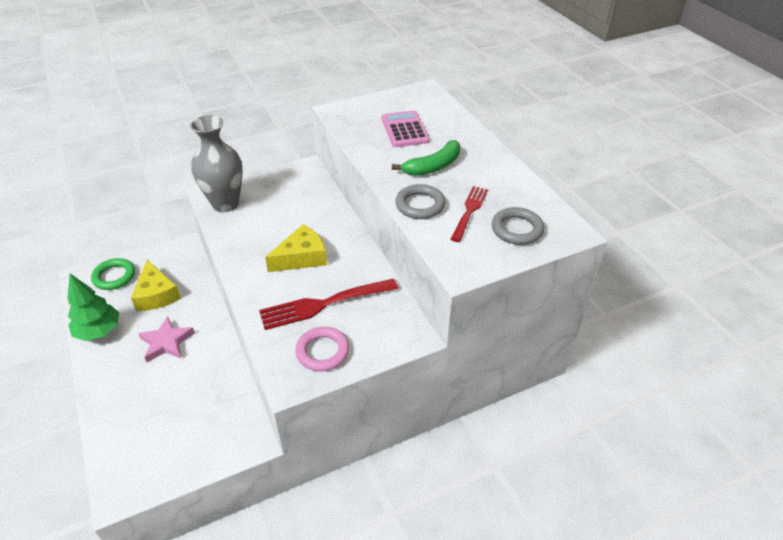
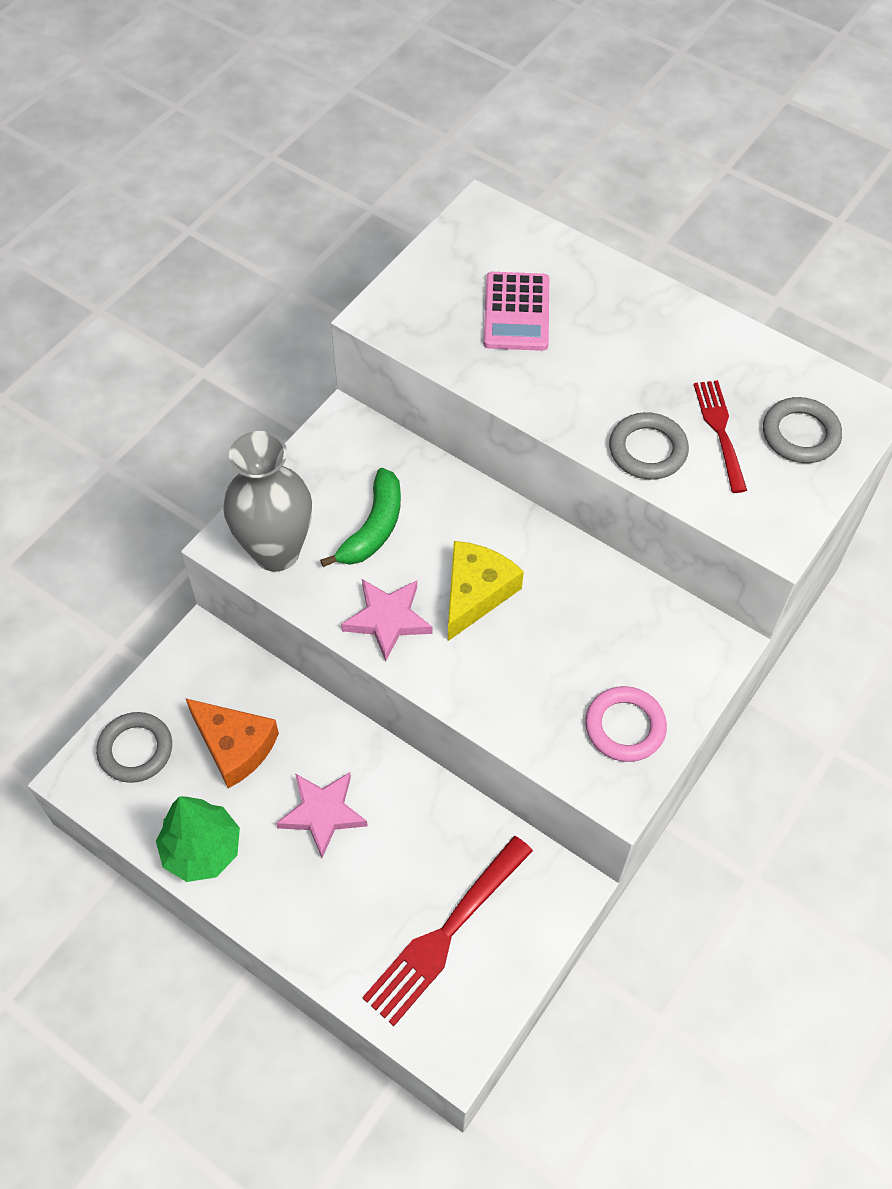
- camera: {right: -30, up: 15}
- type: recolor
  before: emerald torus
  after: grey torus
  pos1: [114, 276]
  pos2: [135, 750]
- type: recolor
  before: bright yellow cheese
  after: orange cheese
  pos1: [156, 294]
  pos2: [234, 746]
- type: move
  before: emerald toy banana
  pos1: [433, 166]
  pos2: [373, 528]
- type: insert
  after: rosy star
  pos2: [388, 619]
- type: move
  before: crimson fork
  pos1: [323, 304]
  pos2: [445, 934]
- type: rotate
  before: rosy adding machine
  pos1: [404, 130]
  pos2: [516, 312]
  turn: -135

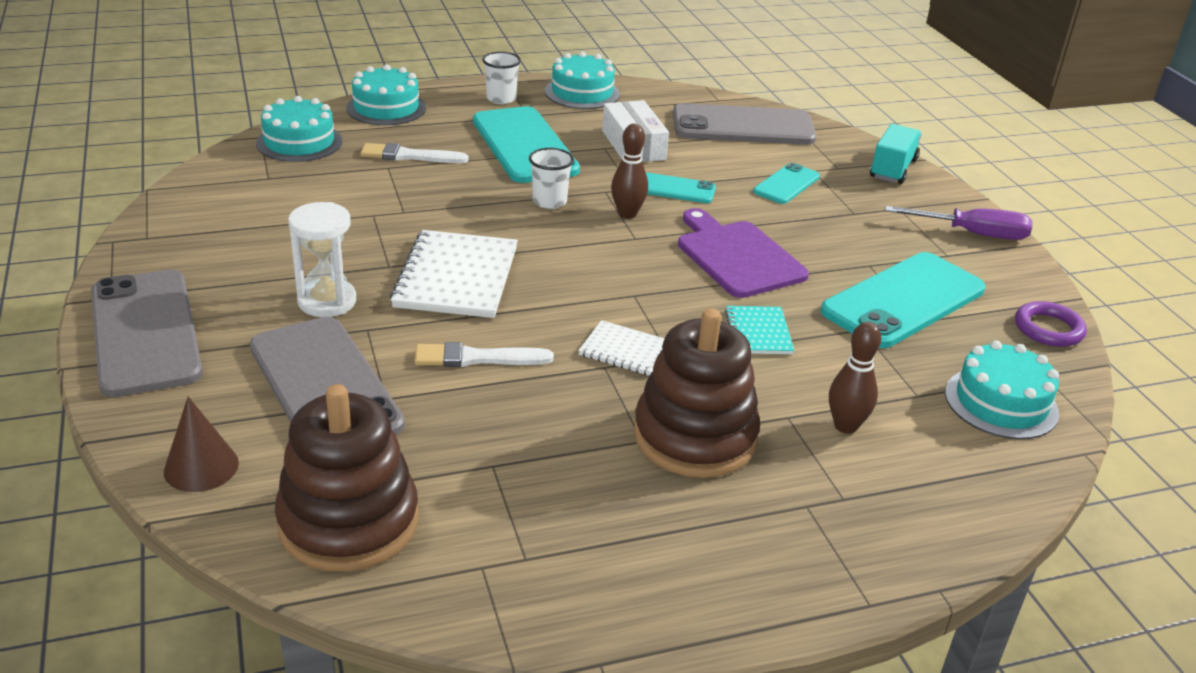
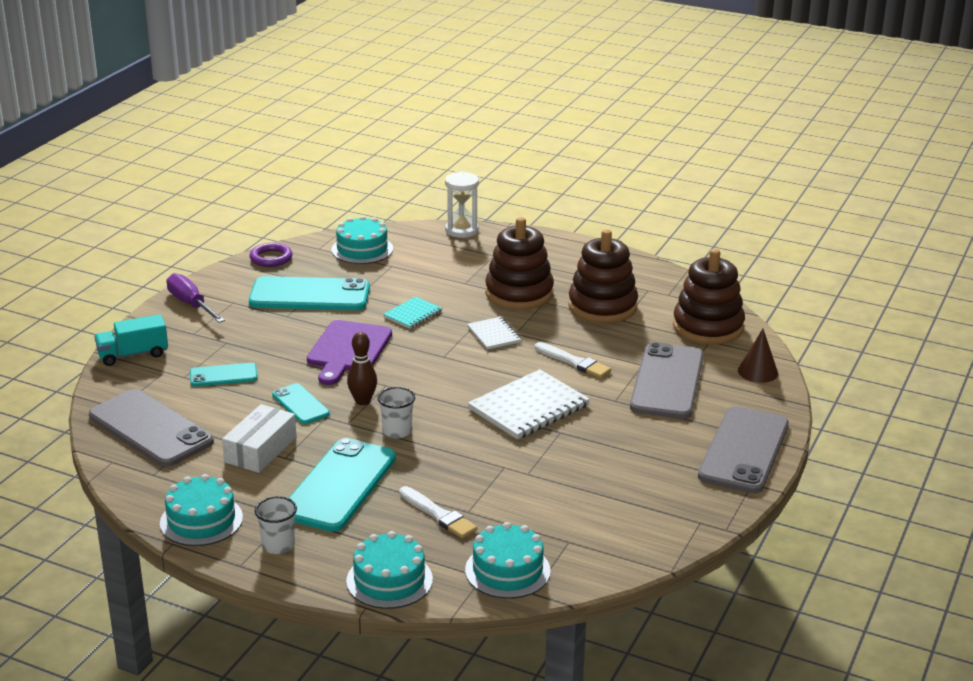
- camera: {right: -135, up: -5}
- type: move
  before: pure white hourglass
  pos1: [327, 301]
  pos2: [462, 230]
- type: insert
  after: brown stacking rings
  pos2: [602, 306]
- type: delete
  before: brown tenpin
  pos1: [845, 426]

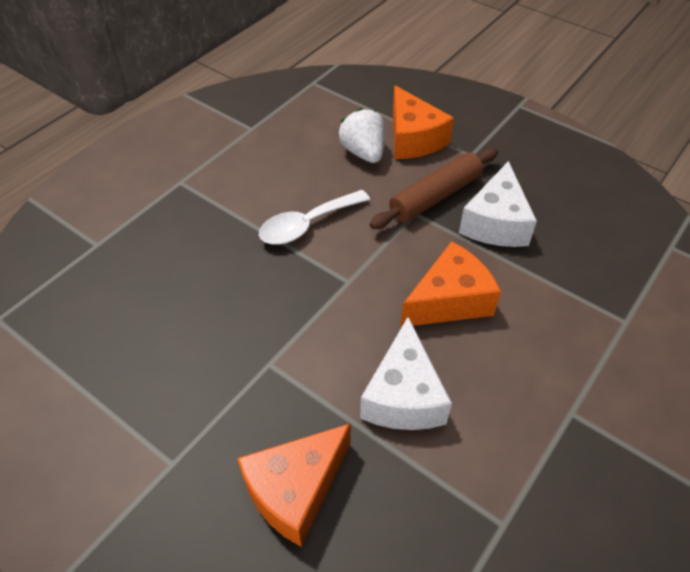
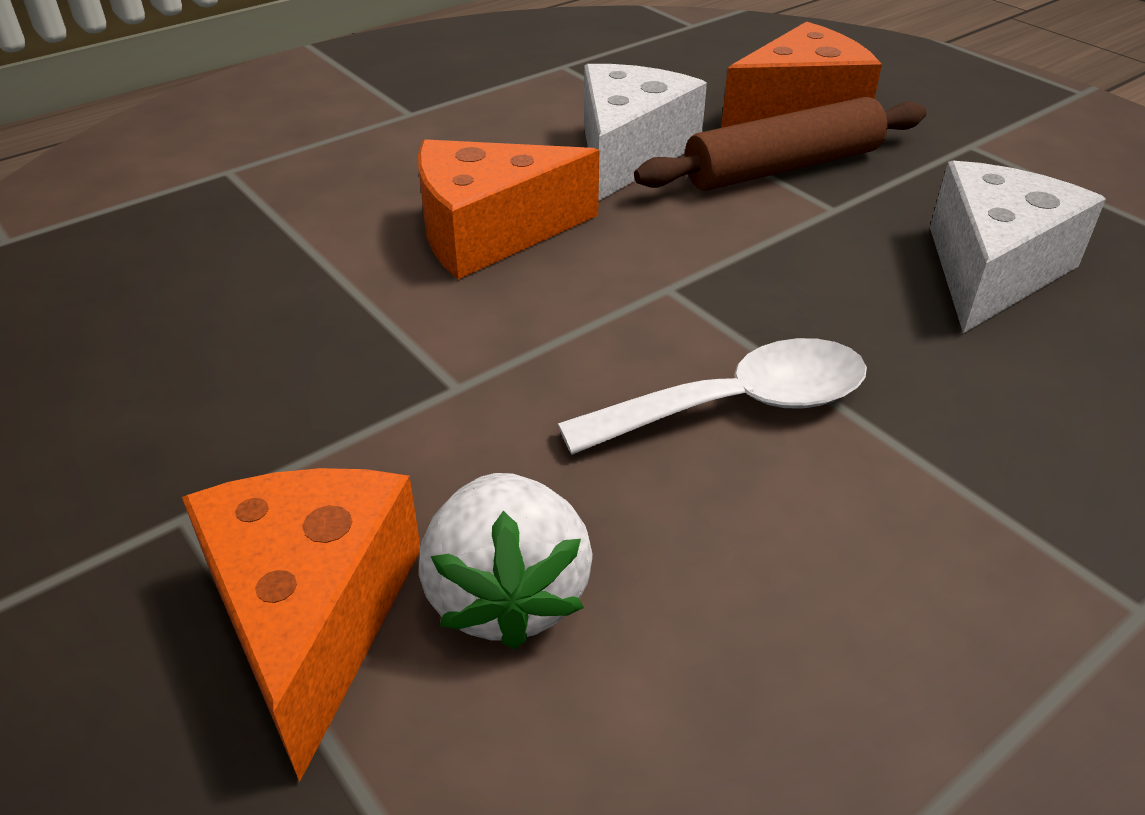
- camera: {right: -165, up: -10}
- type: move
  before: brown pastry roller
  pos1: [435, 196]
  pos2: [783, 168]
- type: move
  before: pure white cheese
  pos1: [496, 223]
  pos2: [991, 270]

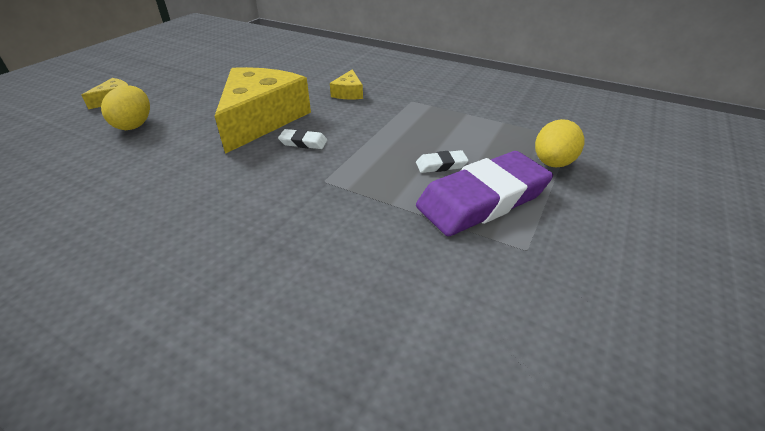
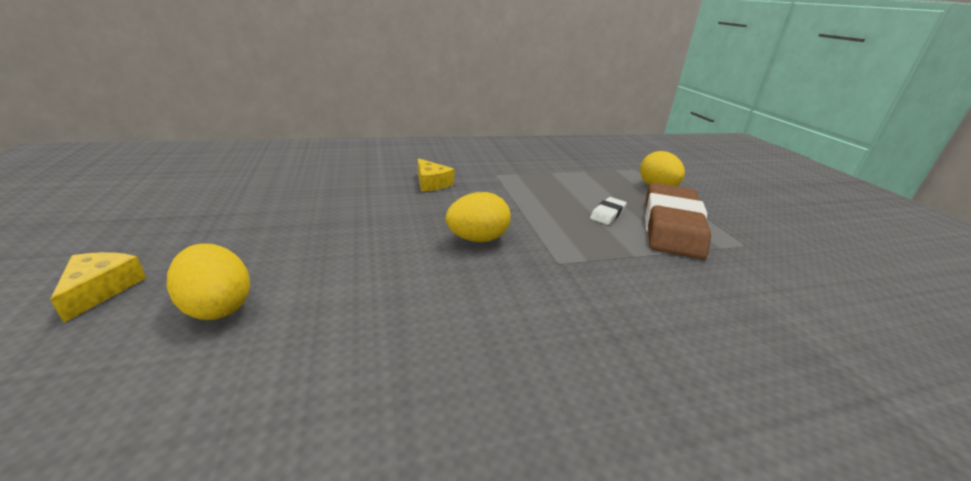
- camera: {right: -45, up: -10}
- type: replace
  before: pure white pencil eraser
  after: bright yellow egg shape
  pos1: [303, 142]
  pos2: [477, 239]
- type: recolor
  before: royal purple pencil eraser
  after: brown pencil eraser
  pos1: [482, 199]
  pos2: [671, 226]
- type: delete
  before: bright yellow cheese
  pos1: [261, 119]

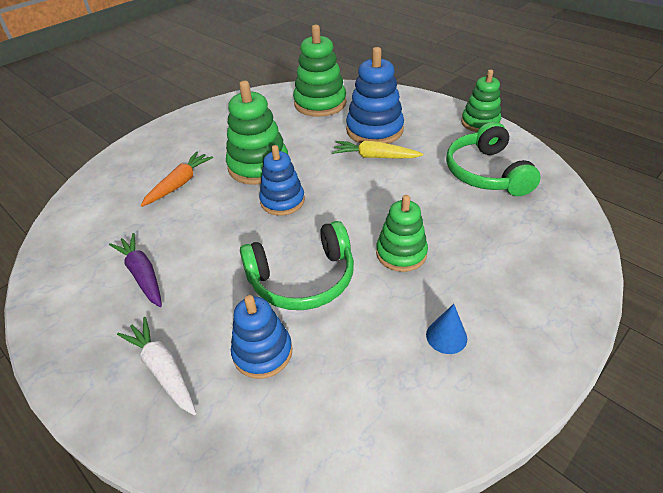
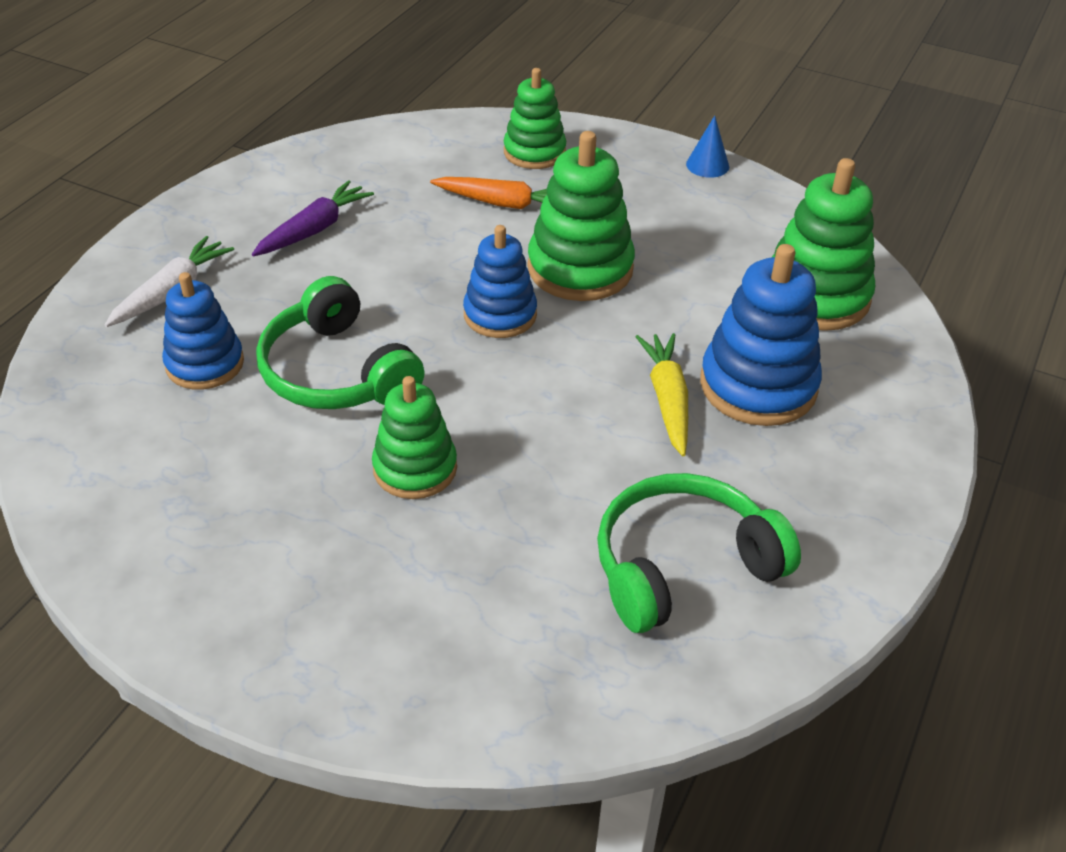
- camera: {right: 70, up: 0}
- type: move
  before: emerald stacking rings
  pos1: [480, 123]
  pos2: [534, 152]
- type: move
  before: blue solid cone
  pos1: [446, 336]
  pos2: [707, 165]

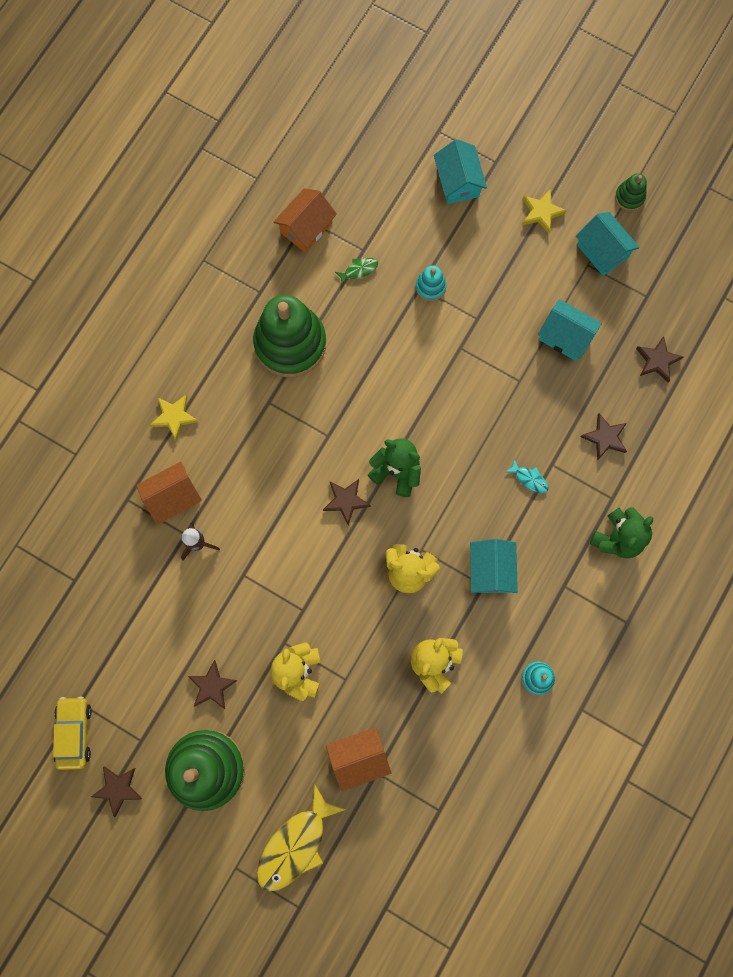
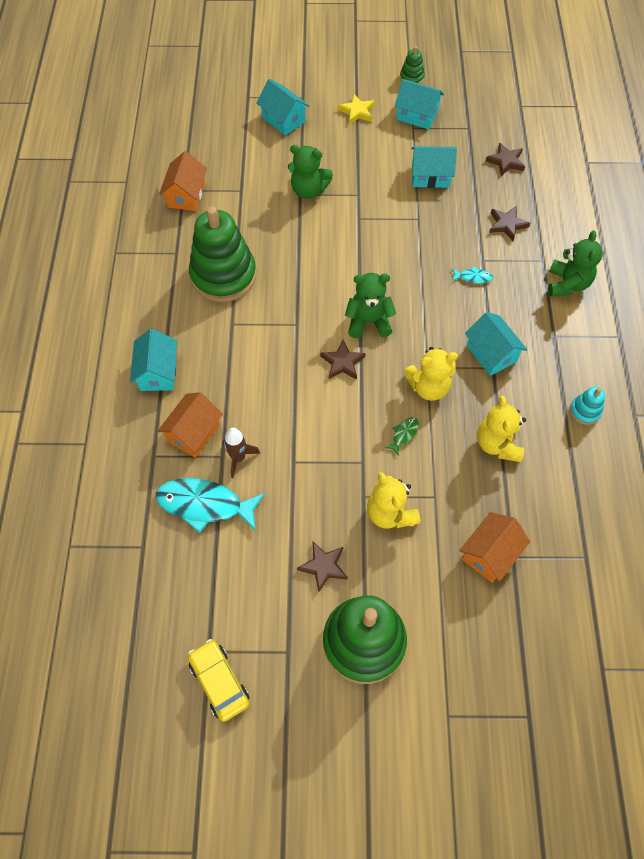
- camera: {right: -30, up: -15}
- type: replace
  before: bright yellow star
  after: turquoise toy house
  pos1: [174, 417]
  pos2: [158, 372]
- type: insert
  after: turquoise fish
  pos2: [205, 505]
- type: replace
  before: turquoise stacking rings
  after: emerald stuffed bear
  pos1: [430, 287]
  pos2: [308, 190]
- type: move
  before: emerald fish
  pos1: [359, 270]
  pos2: [404, 434]
- type: delete
  before: brown star
  pos1: [118, 789]
- type: delete
  before: bright yellow fish
  pos1: [295, 844]

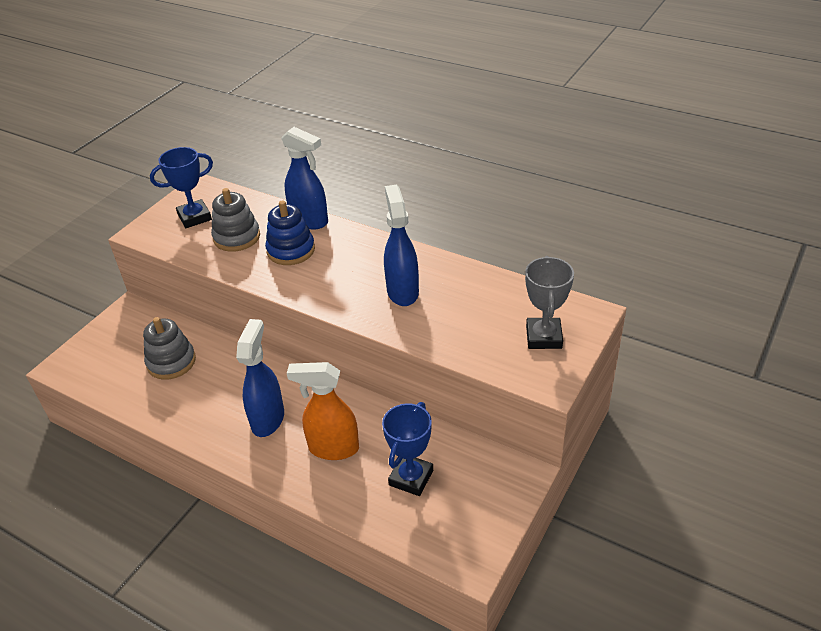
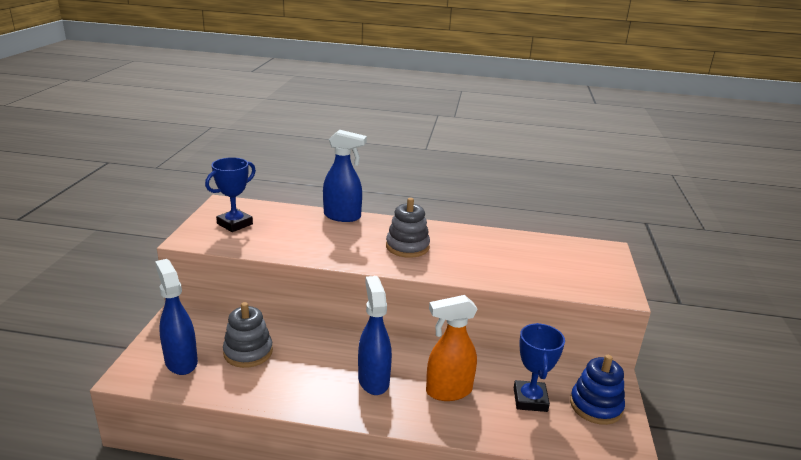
- camera: {right: -25, up: -15}
- type: move
  before: blue spray cleaner
  pos1: [402, 291]
  pos2: [181, 361]
- type: move
  before: grey stacking rings
  pos1: [237, 237]
  pos2: [407, 247]
- type: move
  before: blue stacking rings
  pos1: [291, 250]
  pos2: [595, 406]
- type: delete
  before: grey prize cup
  pos1: [543, 337]

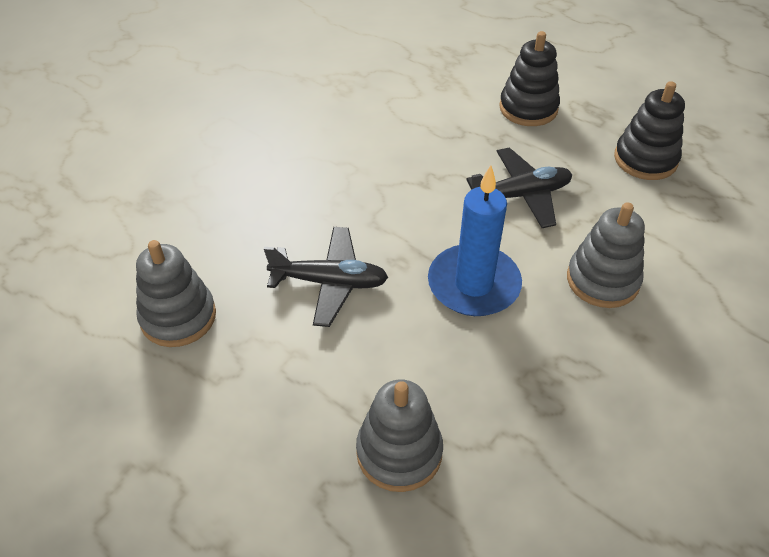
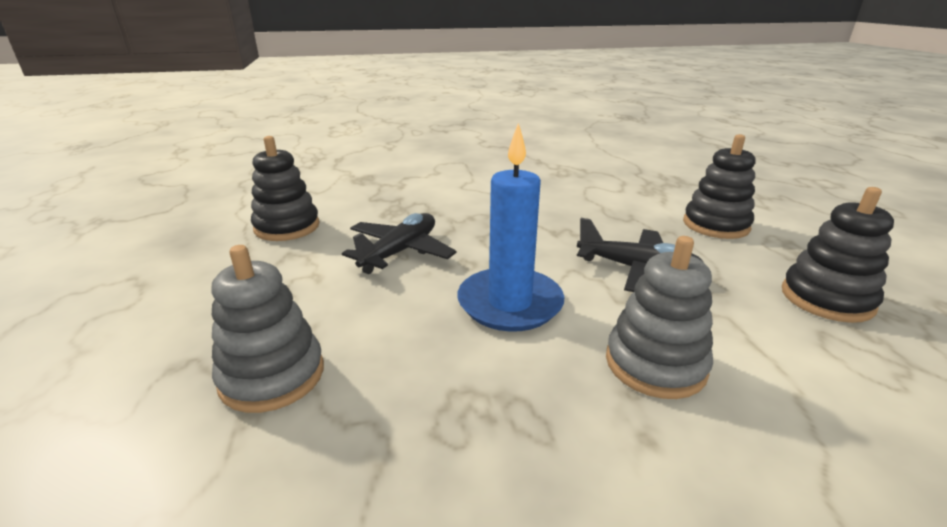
- camera: {right: 40, up: -20}
- type: recolor
  before: grey stacking rings
  after: ebony stacking rings
  pos1: [178, 317]
  pos2: [287, 227]
- type: rotate
  before: ebony plane
  pos1: [330, 282]
  pos2: [400, 252]
  turn: -105

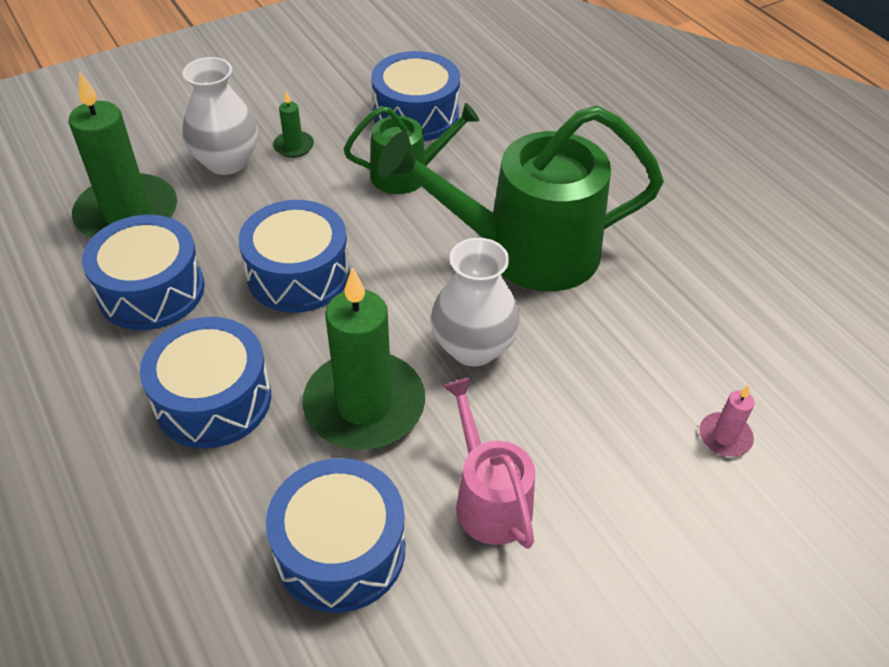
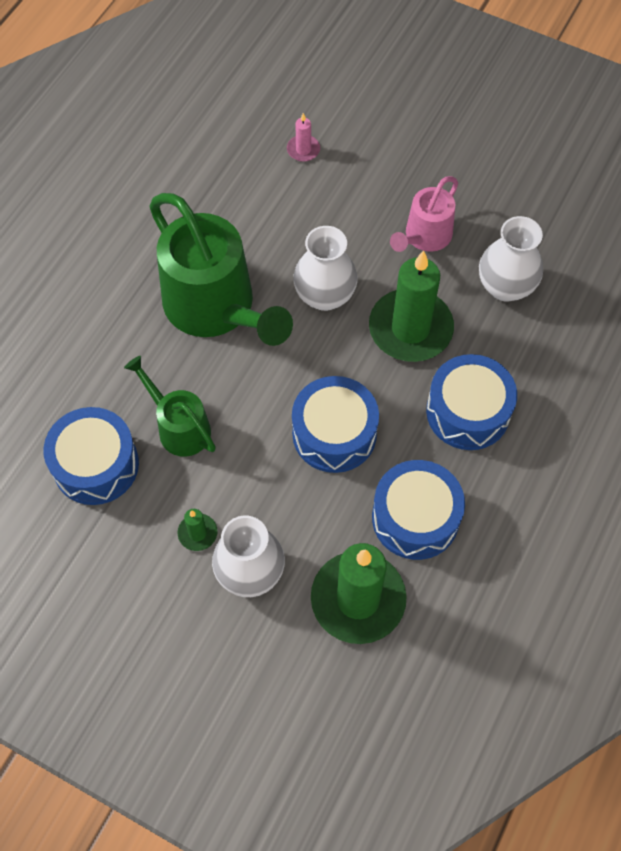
- camera: {right: -120, up: 15}
- type: replace
  before: blue snare drum
  after: pure white tall vase
  pos1: [340, 550]
  pos2: [505, 286]

